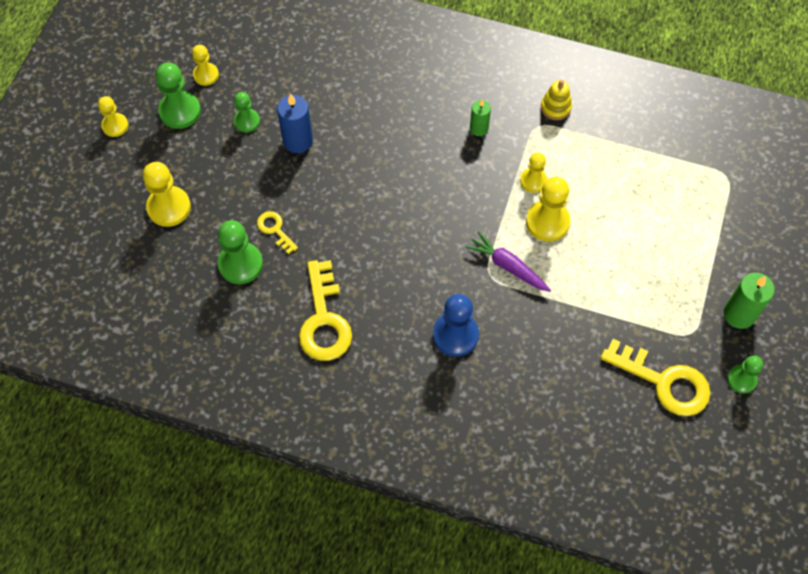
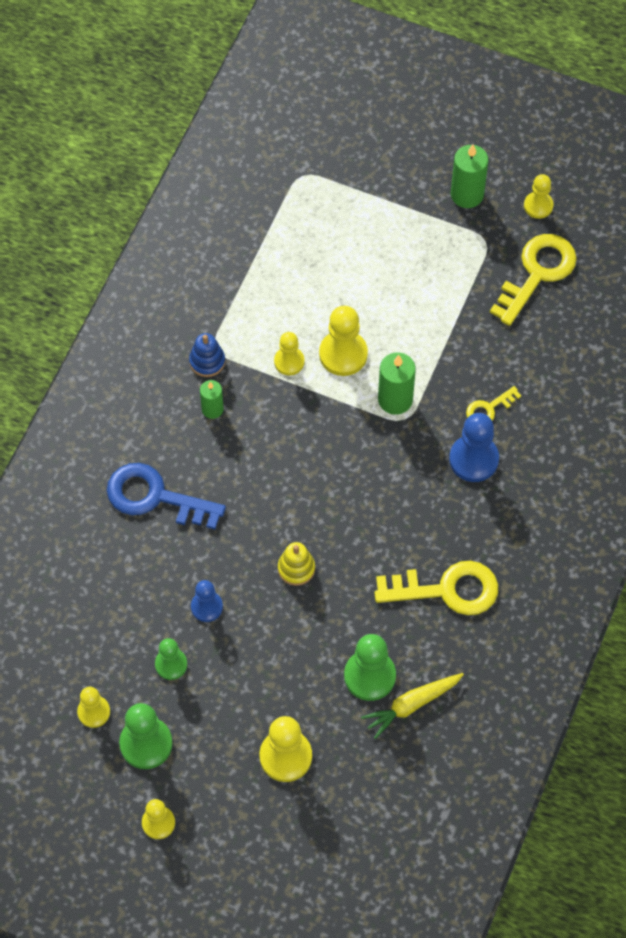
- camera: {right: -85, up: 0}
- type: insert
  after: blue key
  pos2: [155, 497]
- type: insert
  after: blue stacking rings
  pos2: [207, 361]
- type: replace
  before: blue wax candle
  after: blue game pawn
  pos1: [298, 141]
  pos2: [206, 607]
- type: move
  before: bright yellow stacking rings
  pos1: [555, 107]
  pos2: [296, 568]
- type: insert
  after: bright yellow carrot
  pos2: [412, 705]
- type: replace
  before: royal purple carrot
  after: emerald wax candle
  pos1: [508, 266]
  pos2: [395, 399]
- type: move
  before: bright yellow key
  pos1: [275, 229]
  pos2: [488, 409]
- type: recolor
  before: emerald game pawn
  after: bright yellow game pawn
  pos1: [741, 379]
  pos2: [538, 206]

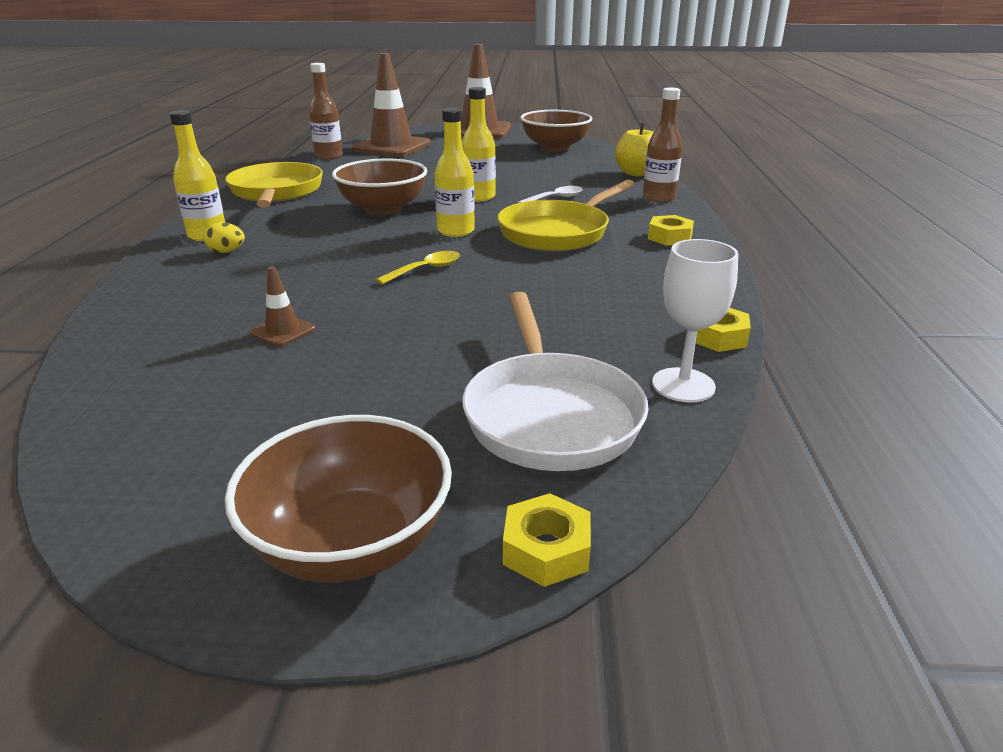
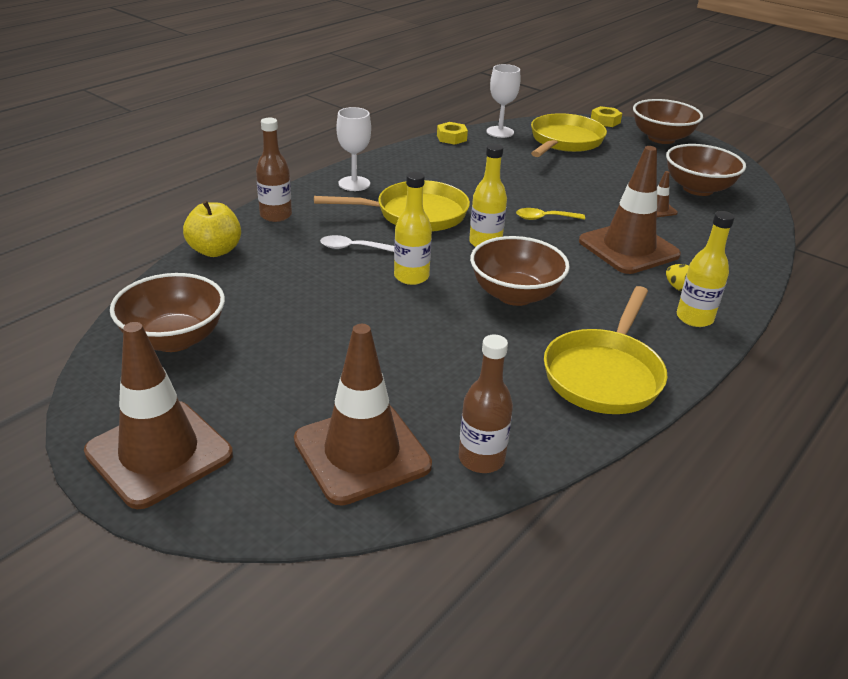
- camera: {right: -145, up: 5}
- type: replace
  before: bright yellow hexagon nut
  after: pure white chalice
  pos1: [669, 237]
  pos2: [354, 184]
- type: recolor
  before: pure white pan
  after: bright yellow pan
  pos1: [550, 414]
  pos2: [564, 141]
- type: insert
  after: brown traffic cone
  pos2: [628, 248]
- type: insert
  after: brown serving bowl
  pos2: [698, 189]

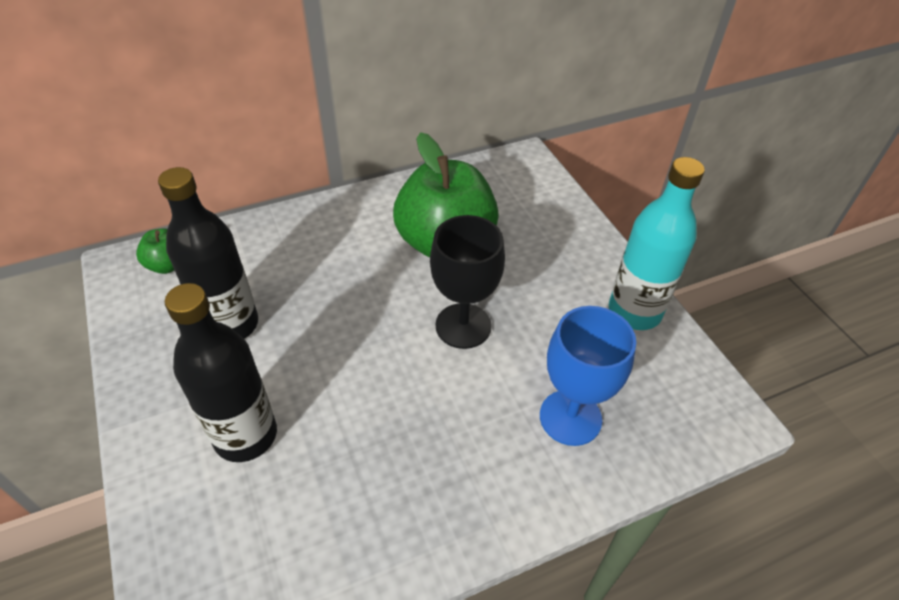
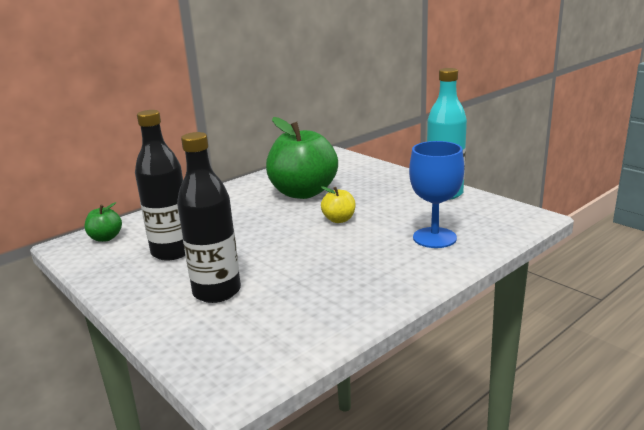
- camera: {right: -15, up: -25}
- type: replace
  before: ebony chalice
  after: bright yellow toy apple
  pos1: [463, 326]
  pos2: [339, 220]

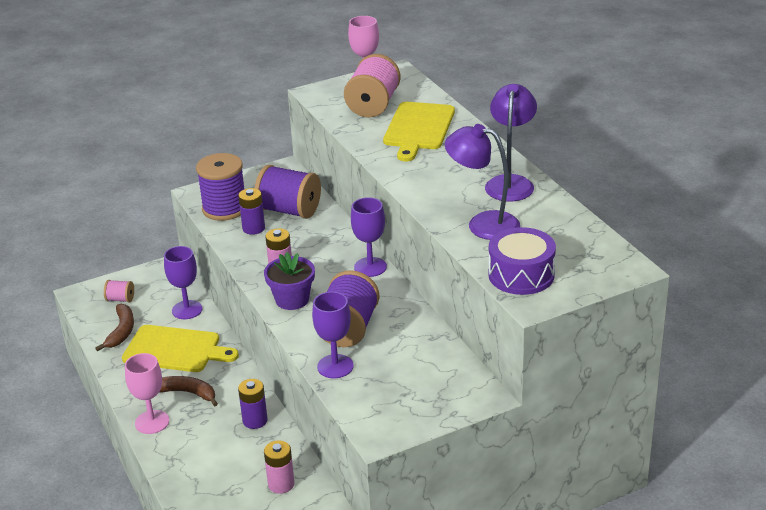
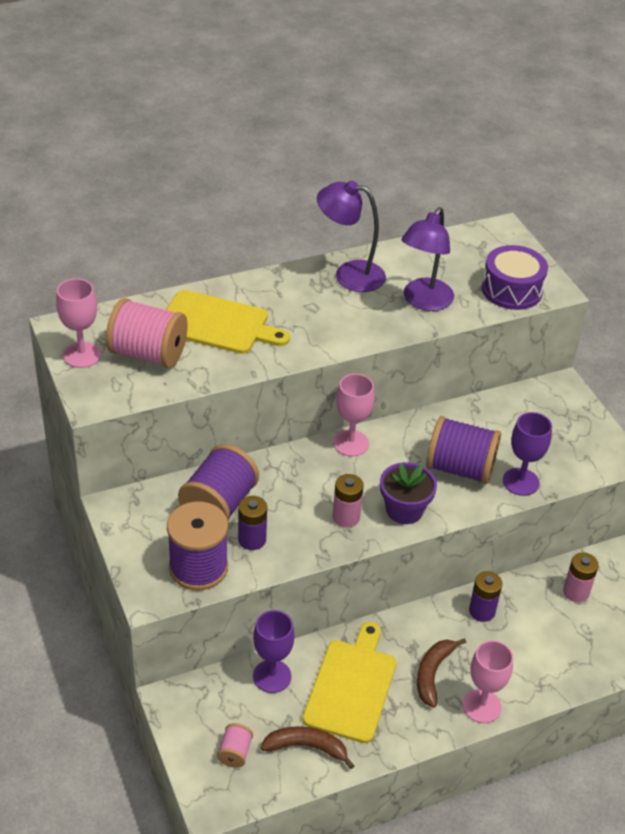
- camera: {right: -90, up: 10}
- type: recolor
  before: royal purple chalice
  after: rosy chalice
  pos1: [370, 267]
  pos2: [351, 443]

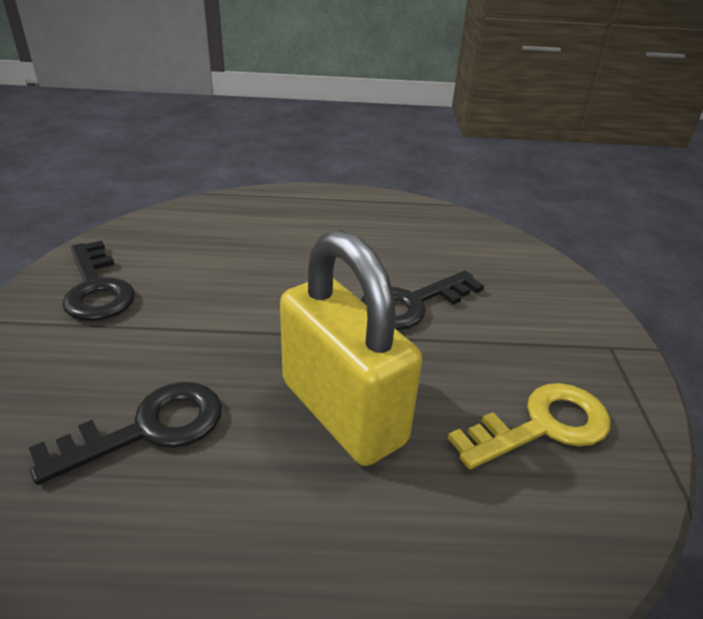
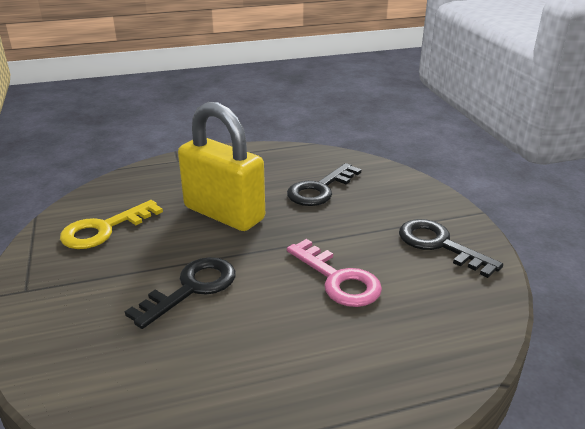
- camera: {right: 165, up: -5}
- type: insert
  after: rosy key
  pos2: [338, 279]

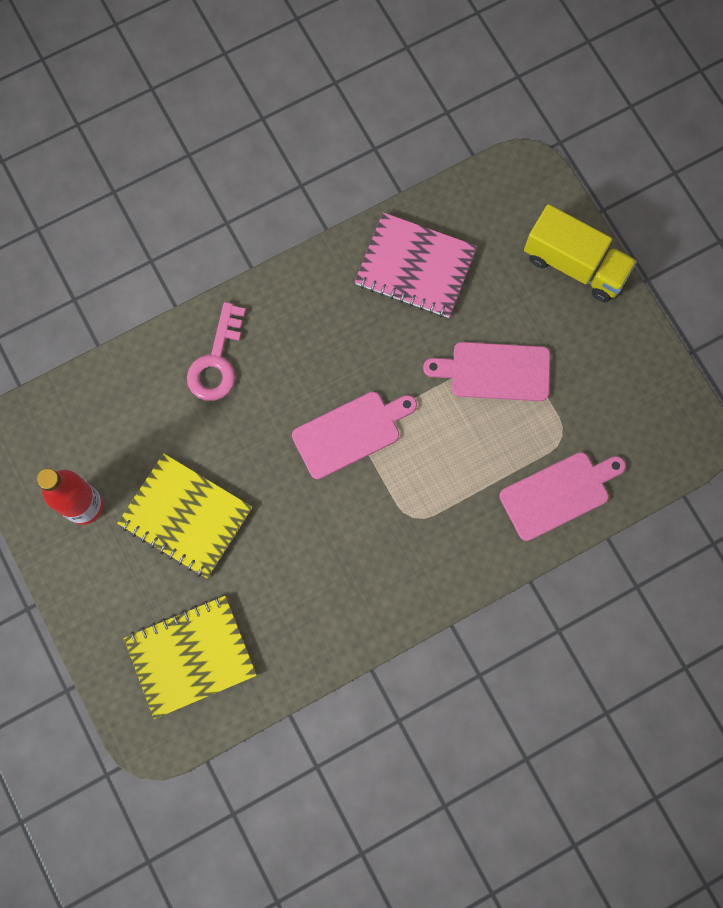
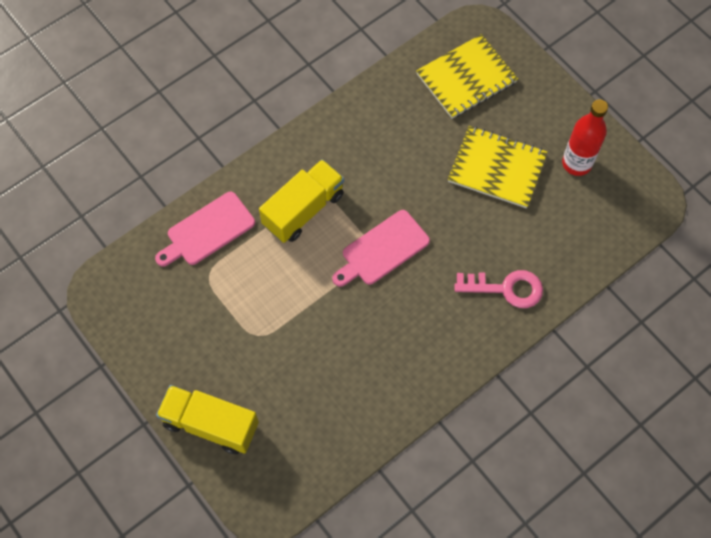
- camera: {right: 170, up: -10}
- type: insert
  after: bright yellow lorry
  pos2: [303, 210]
- type: rotate
  before: rosy key
  pos1: [217, 360]
  pos2: [505, 288]
  turn: 90
- type: delete
  before: rosy exercise book
  pos1: [415, 267]
- type: delete
  before: rosy cutting board
  pos1: [495, 371]

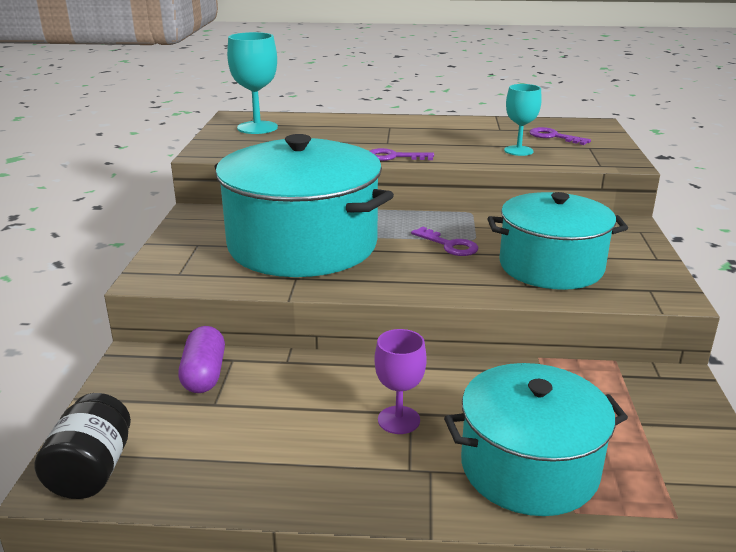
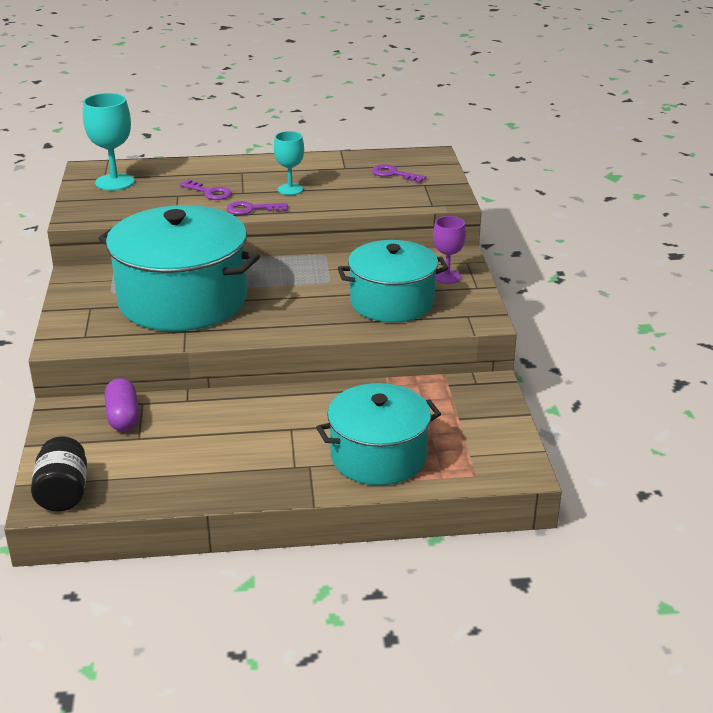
- camera: {right: -10, up: 5}
- type: move
  before: royal purple key
  pos1: [449, 245]
  pos2: [209, 192]
- type: move
  before: turquoise chalice
  pos1: [518, 151]
  pos2: [290, 189]
- type: move
  before: royal purple chalice
  pos1: [398, 420]
  pos2: [447, 277]

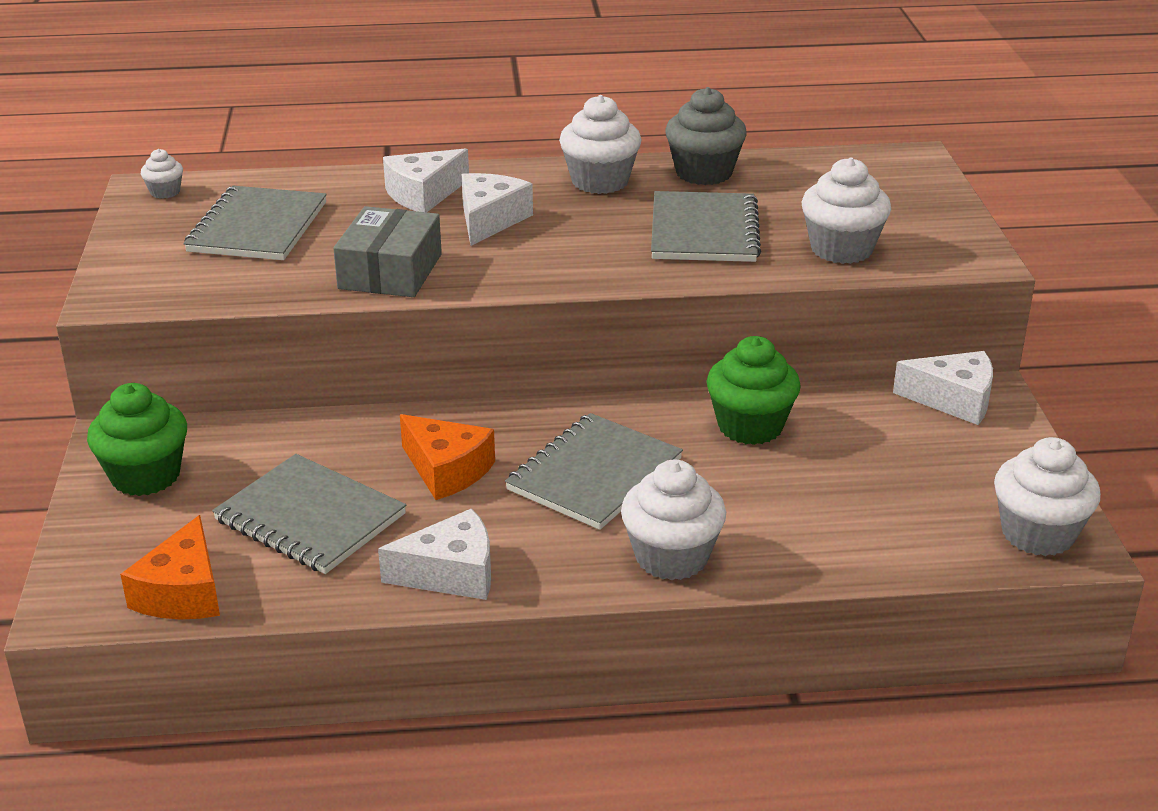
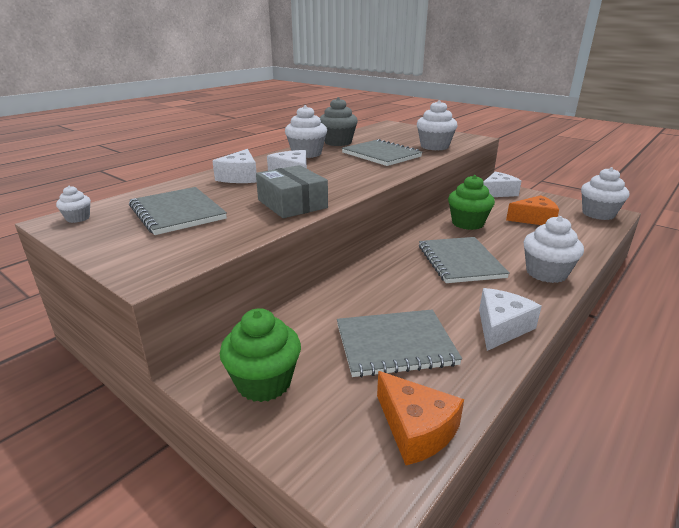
- camera: {right: -45, up: -5}
- type: move
  before: orange cheese
  pos1: [447, 470]
  pos2: [534, 219]

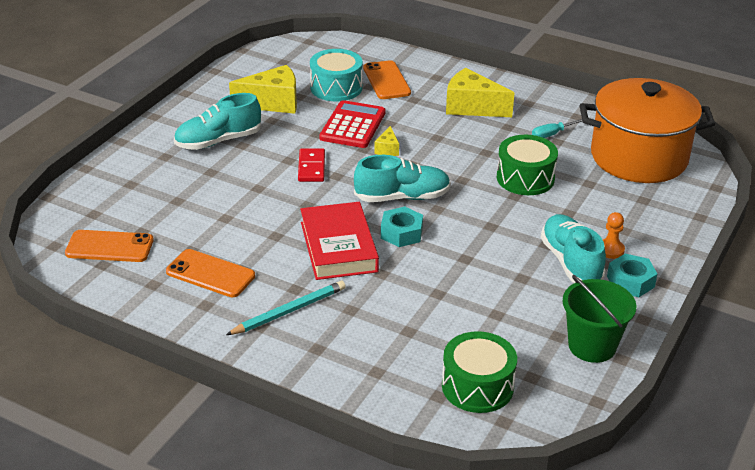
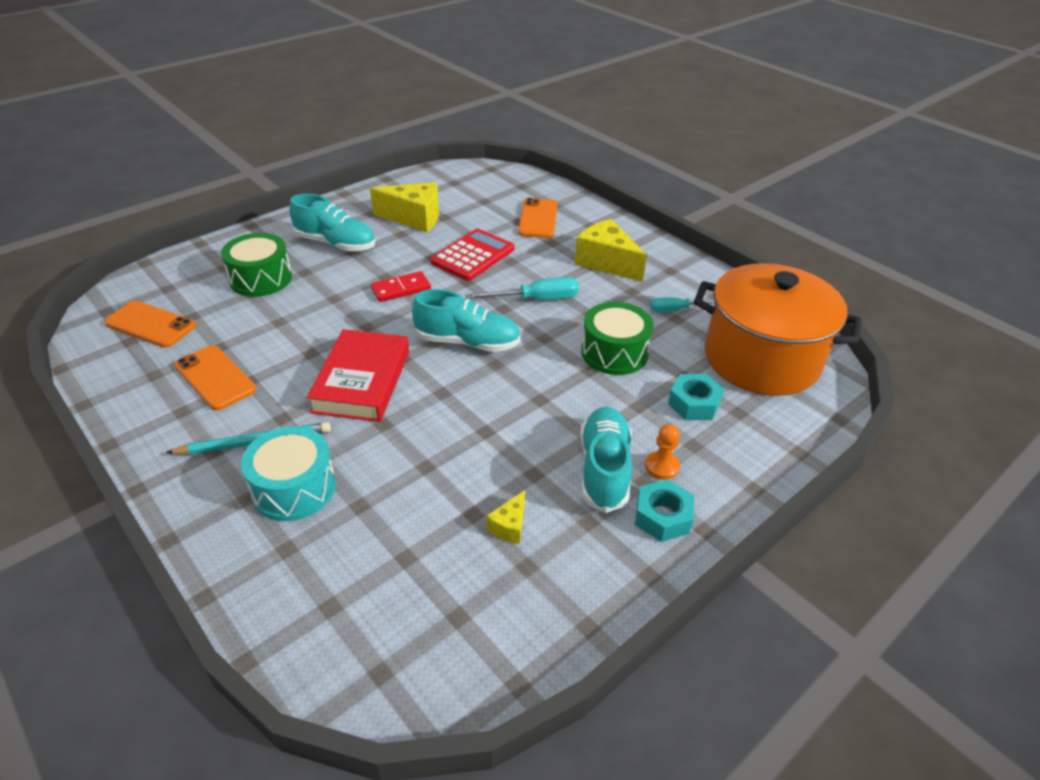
- camera: {right: 20, up: 5}
- type: move
  before: emerald snare drum
  pos1: [477, 386]
  pos2: [261, 279]
- type: move
  before: turquoise snare drum
  pos1: [336, 87]
  pos2: [294, 488]
- type: rotate
  before: turquoise sneaker
  pos1: [218, 141]
  pos2: [335, 243]
  turn: -150
- type: rotate
  before: crimson domino
  pos1: [311, 167]
  pos2: [401, 289]
  turn: 45
- type: insert
  after: turquoise hand screwdriver
  pos2: [536, 299]
- type: move
  before: bright yellow cheese
  pos1: [387, 149]
  pos2: [509, 526]
- type: move
  before: turquoise hexagon nut
  pos1: [401, 233]
  pos2: [694, 403]
- type: delete
  before: emerald bucket
  pos1: [592, 346]

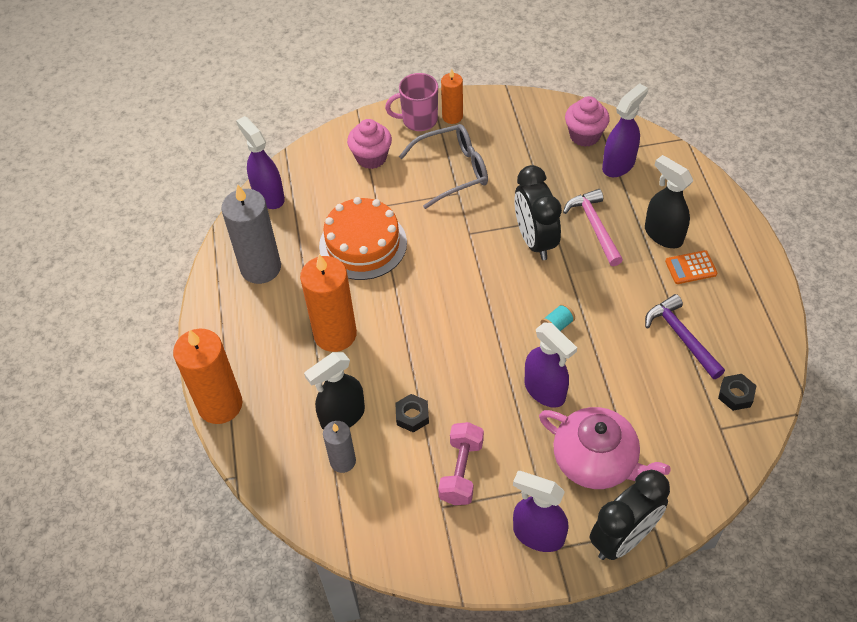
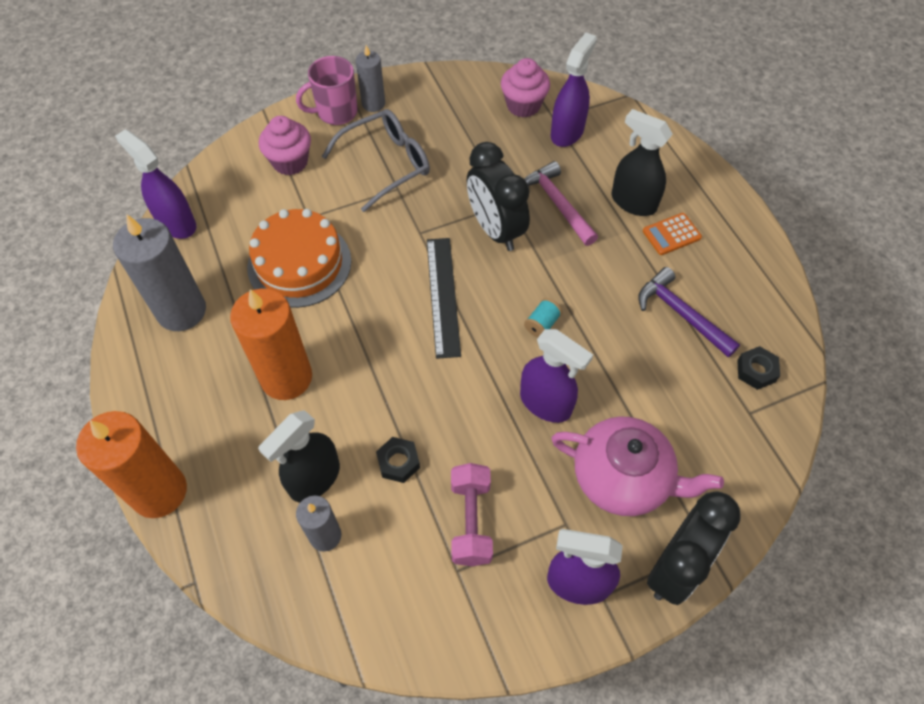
- camera: {right: -15, up: 5}
- type: recolor
  before: orange wax candle
  after: grey wax candle
  pos1: [452, 116]
  pos2: [373, 104]
- type: insert
  after: ebony ruler
  pos2: [443, 296]

